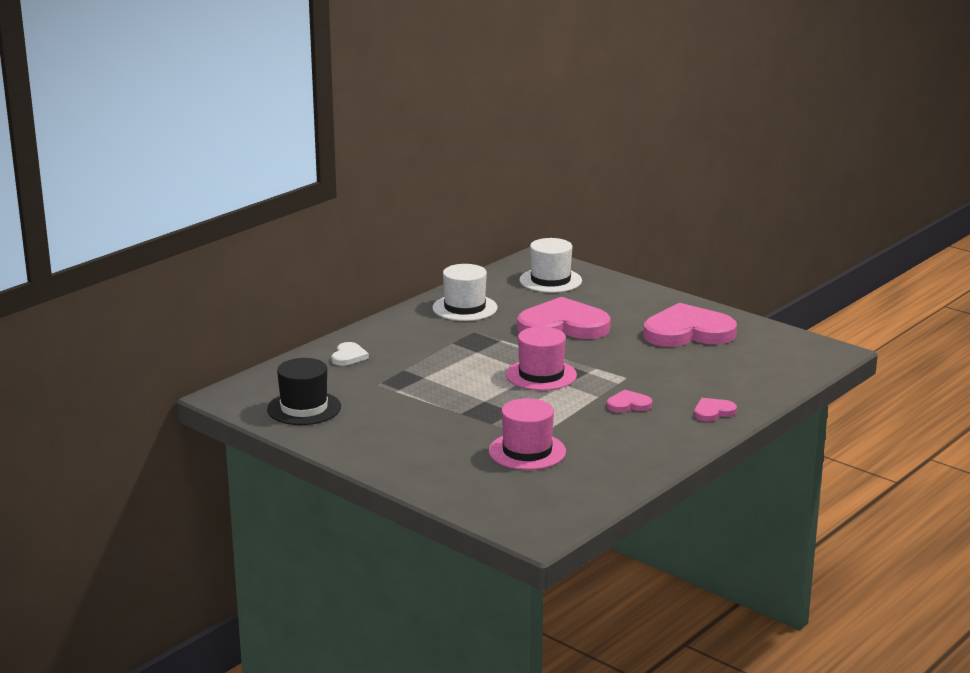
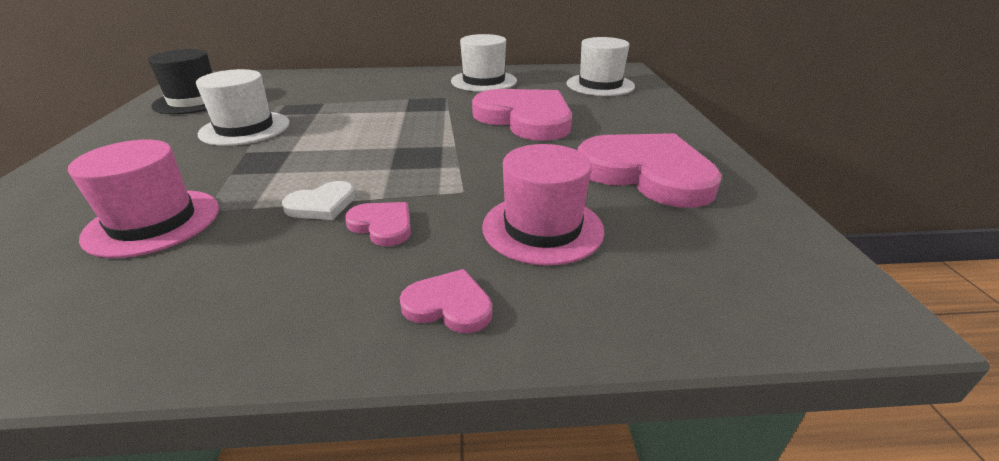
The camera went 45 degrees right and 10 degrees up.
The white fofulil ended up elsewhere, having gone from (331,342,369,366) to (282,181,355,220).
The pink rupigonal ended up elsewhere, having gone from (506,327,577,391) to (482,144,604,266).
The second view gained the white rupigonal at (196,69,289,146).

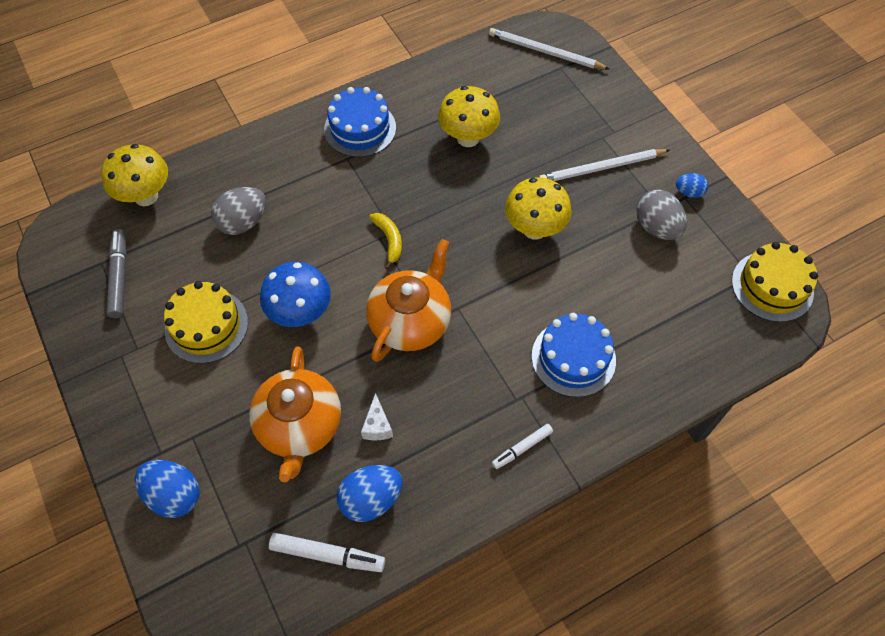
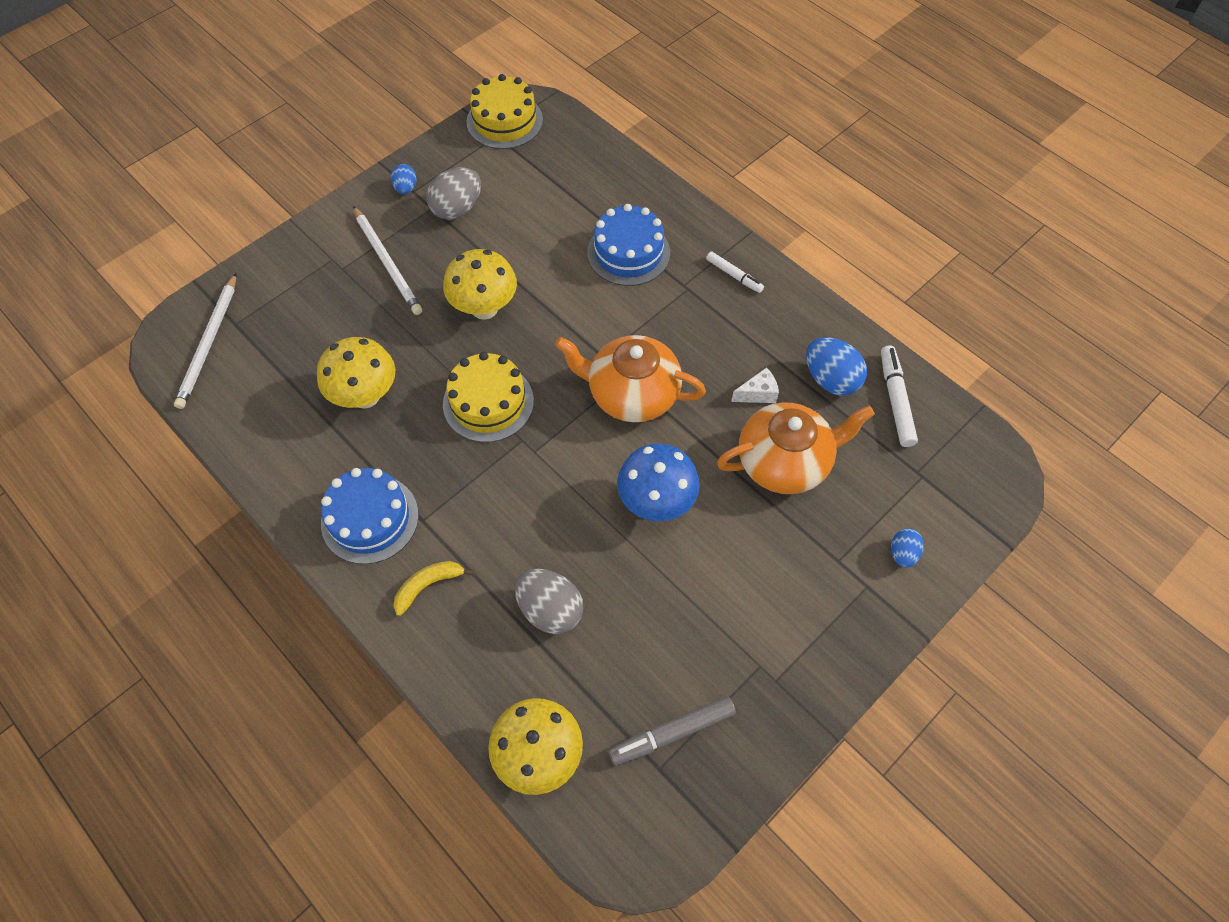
The camera went 105 degrees left and 0 degrees up.
The size of the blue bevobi at (135,460,200,518) changed by a factor of 0.57.
The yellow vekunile ended up elsewhere, having gone from (164,281,248,364) to (443,352,534,442).
The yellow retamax ended up elsewhere, having gone from (369,213,402,270) to (394,561,474,616).

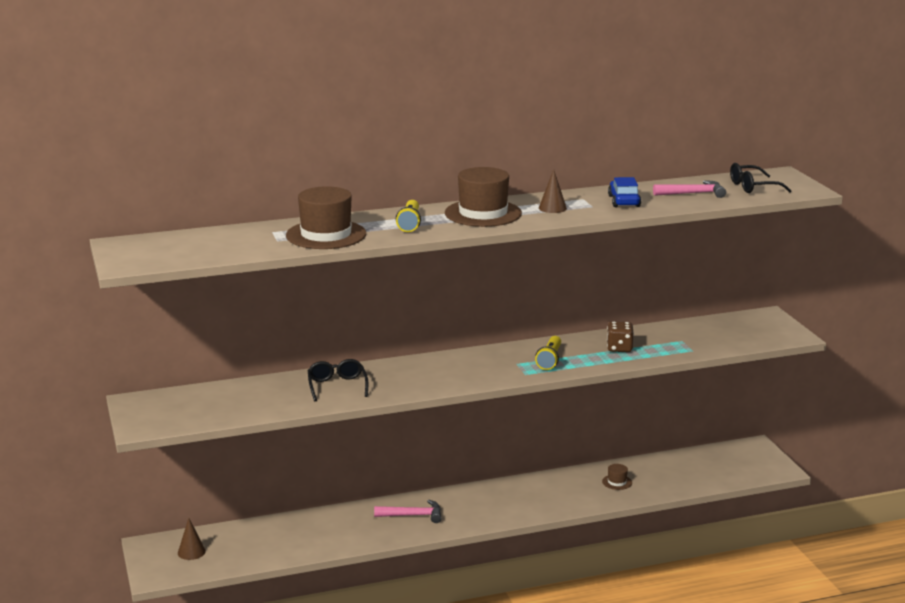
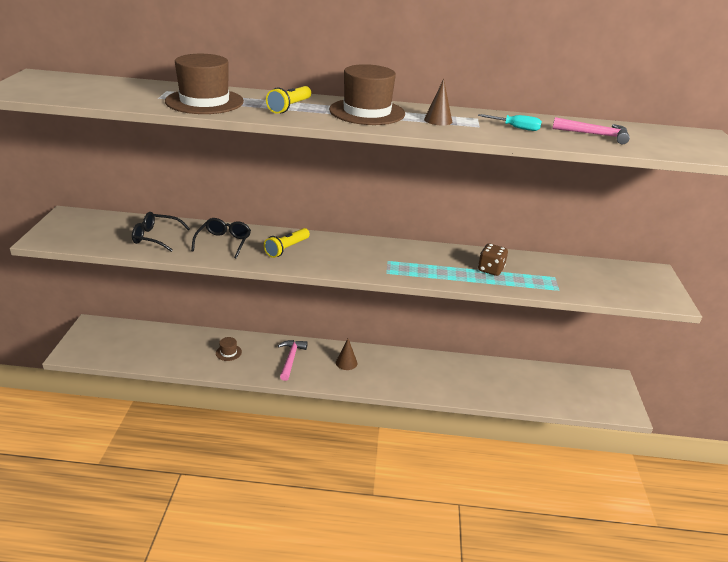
The camera went 20 degrees right and 10 degrees up.
The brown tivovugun ended up elsewhere, having gone from (178,518,206,560) to (336,339,357,370).
The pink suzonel at (374,500,442,523) ended up facing another way, 105 degrees counterclockwise from before.
The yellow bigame ended up elsewhere, having gone from (535,336,561,370) to (264,228,310,258).
The brown rupigonal ended up elsewhere, having gone from (602,464,632,490) to (216,337,242,361).
Where the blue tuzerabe stood at (608,177,641,207), the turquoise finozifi came to stand at (478,114,542,131).
The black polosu ended up elsewhere, having gone from (730,163,792,193) to (132,212,190,252).

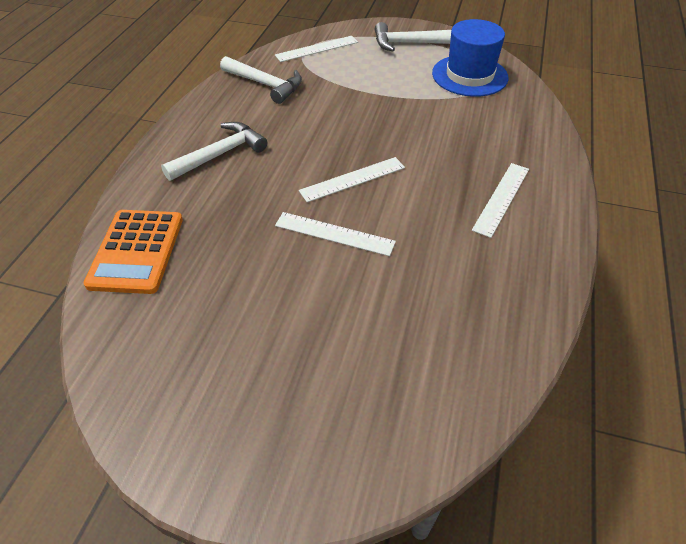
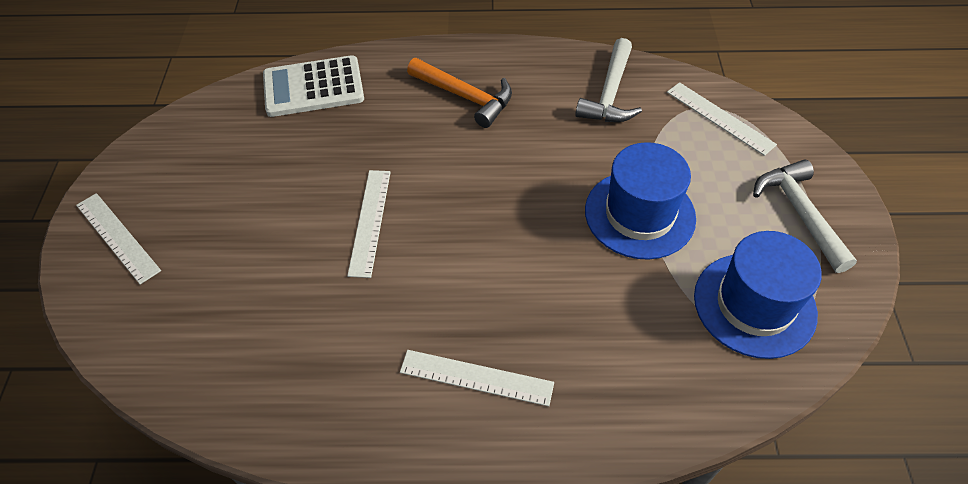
The camera went 75 degrees right and 5 degrees up.
What was the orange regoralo at (84,210,183,294) turned into the white regoralo at (263,55,364,117).
What was the white suzonel at (161,122,267,181) turned into the orange suzonel at (407,58,512,128).
The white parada ended up elsewhere, having gone from (299,157,405,202) to (76,193,161,285).
The second view gained the blue rupigonal at (585,142,696,260).

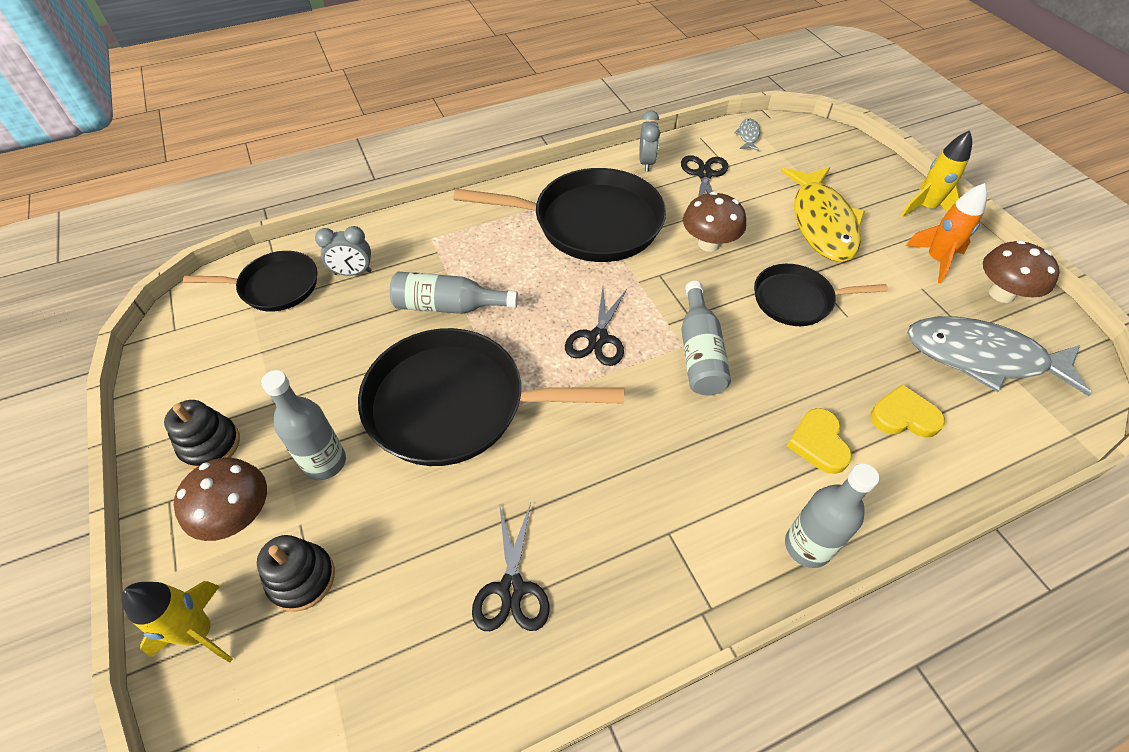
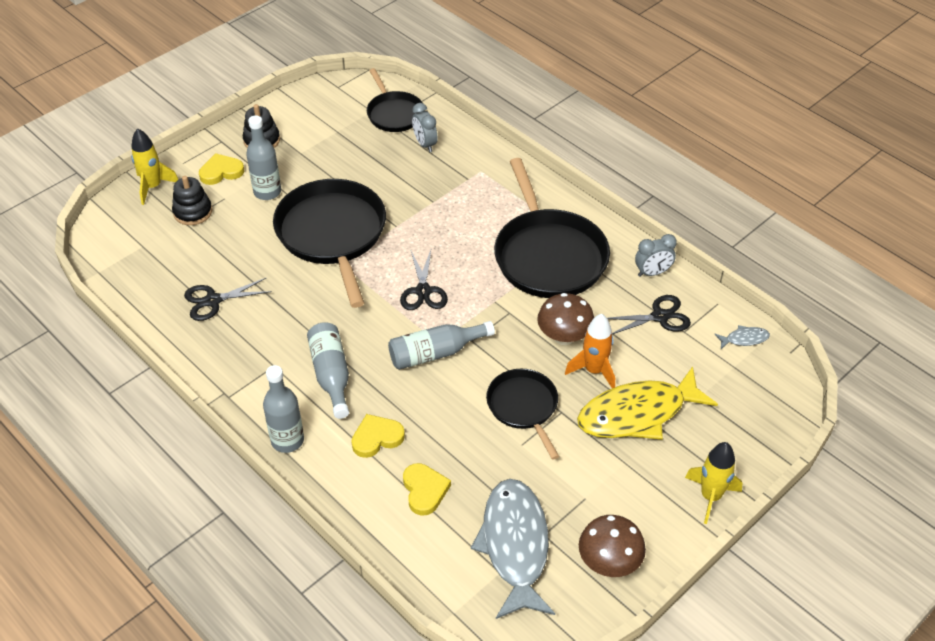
The camera went 70 degrees right and 5 degrees down.
Where the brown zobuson stood at (174,457,267,541), the yellow fofulil came to stand at (199,153,244,185).
The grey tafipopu ended up elsewhere, having gone from (390,272,518,314) to (307,322,349,419).
The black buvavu at (565,288,627,366) ended up facing another way, 90 degrees counterclockwise from before.
The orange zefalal ended up elsewhere, having gone from (905,183,987,283) to (565,314,615,388).

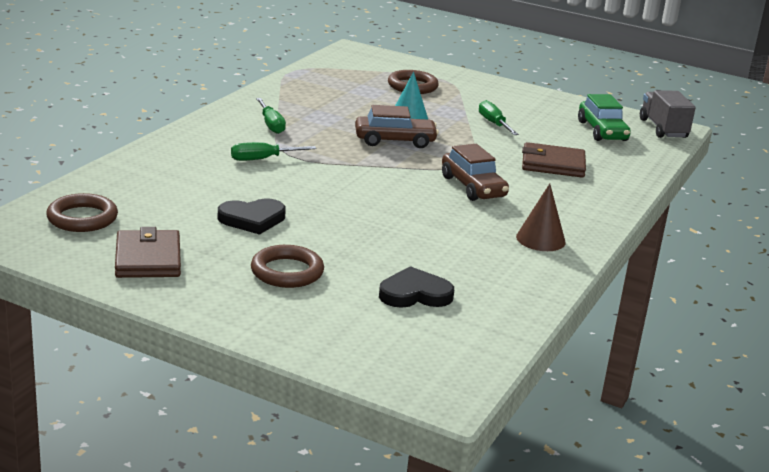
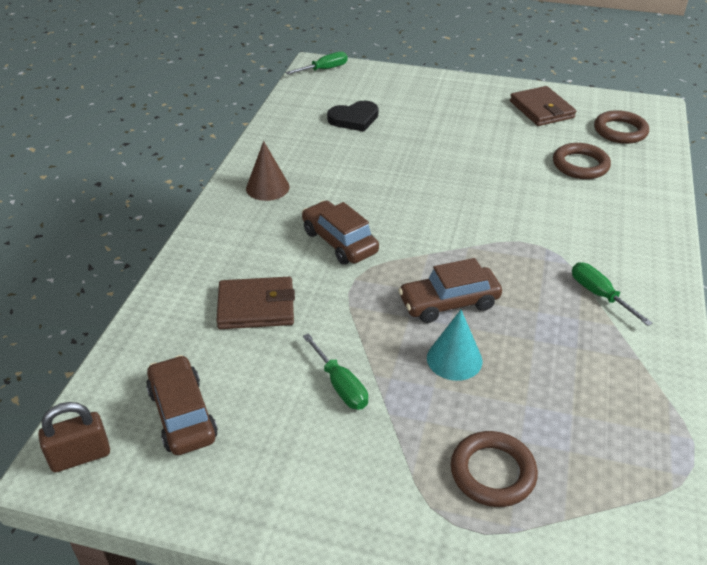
The camera went 170 degrees right and 15 degrees up.
The second view lost the black fofulil at (218,198,286,235).
The green finozifi ended up elsewhere, having gone from (231,142,317,161) to (286,51,348,74).
The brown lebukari ended up elsewhere, having gone from (251,245,324,288) to (553,143,611,179).
What was the green tuzerabe at (578,94,631,141) turned into the brown tuzerabe at (146,355,218,455).
Where the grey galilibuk stood at (640,90,696,138), the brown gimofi came to stand at (38,402,110,473).

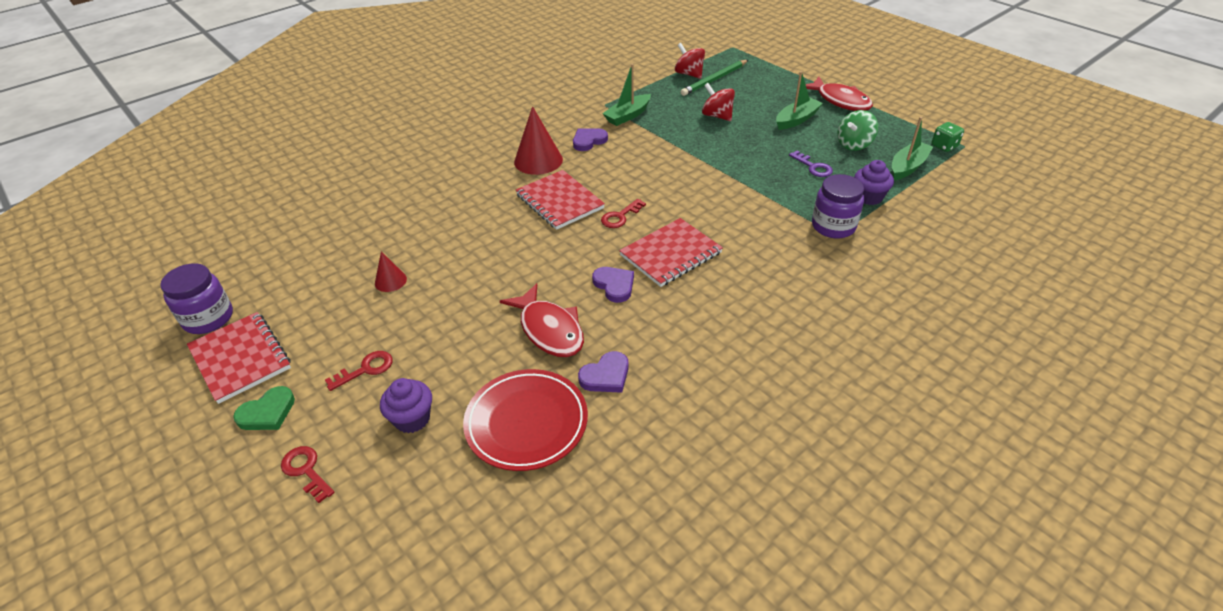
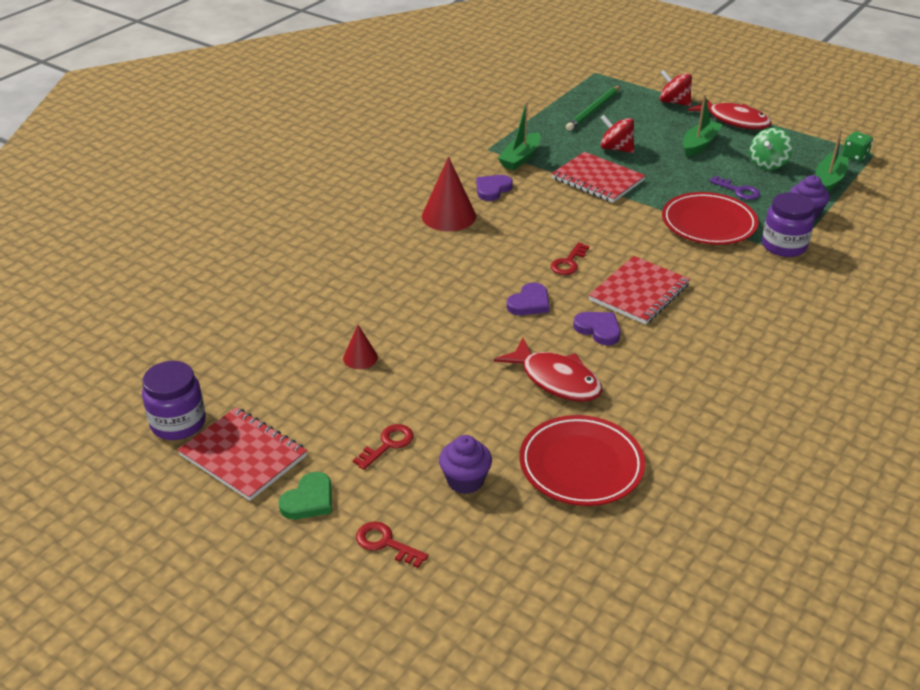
The camera went 15 degrees left and 5 degrees down.
The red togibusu ended up elsewhere, having gone from (516,170,605,230) to (552,152,646,203).
The purple fofulil ended up elsewhere, having gone from (578,351,629,393) to (507,282,550,315).
The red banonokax ended up elsewhere, having gone from (675,43,705,79) to (660,69,692,106).
The second view gained the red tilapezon at (662,192,759,245).

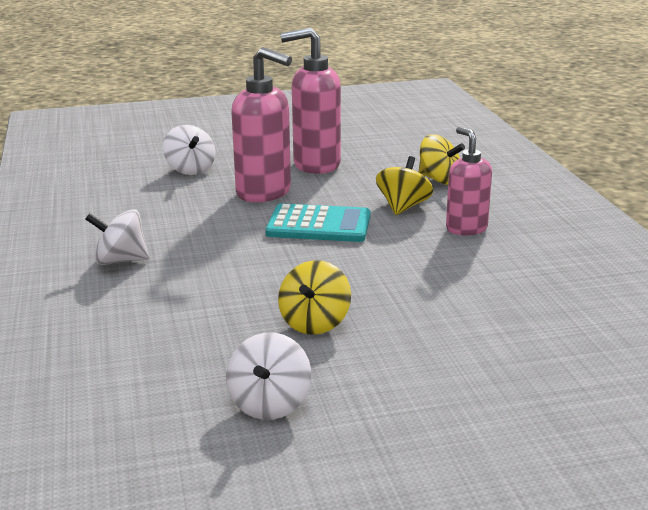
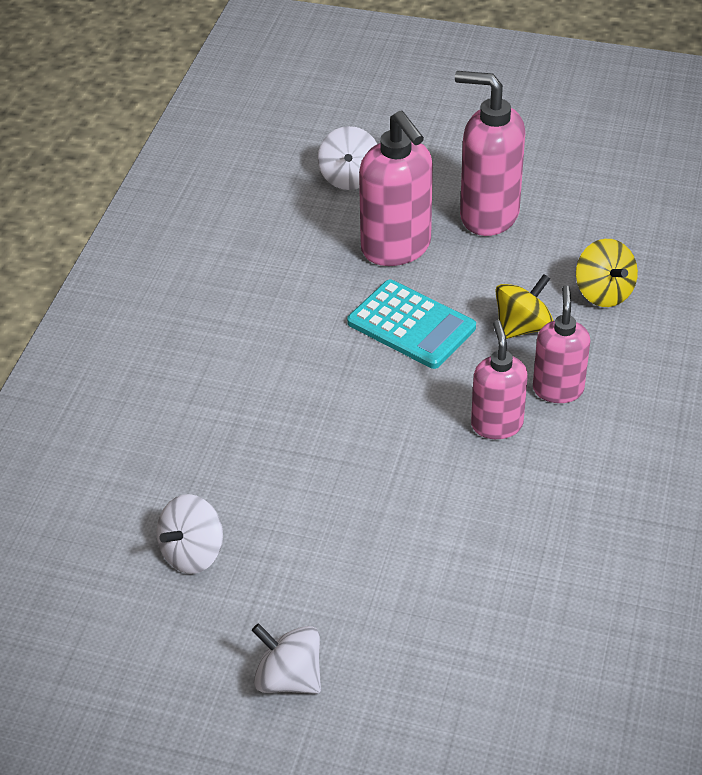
The camera went 30 degrees right and 20 degrees up.
The white banonokax ended up elsewhere, having gone from (85,209,149,265) to (252,623,321,694).
The second view lost the yellow banonokax at (278,260,351,335).
The second view gained the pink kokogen at (471,320,528,439).

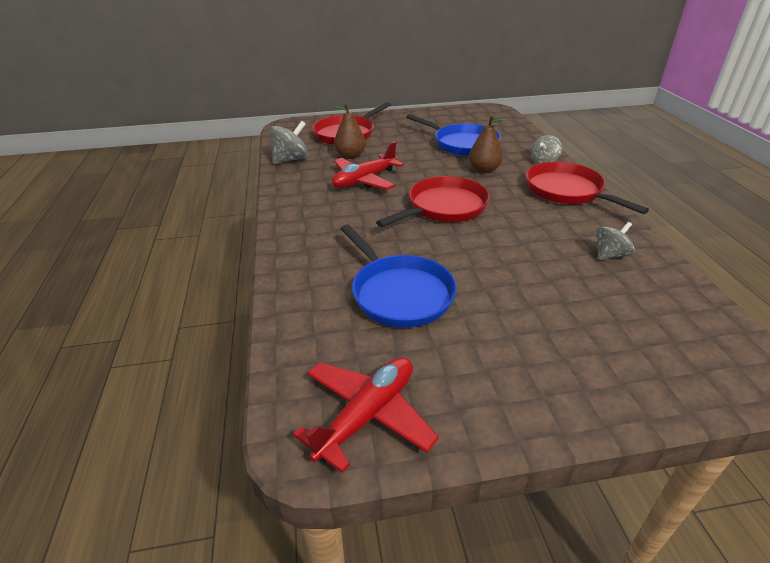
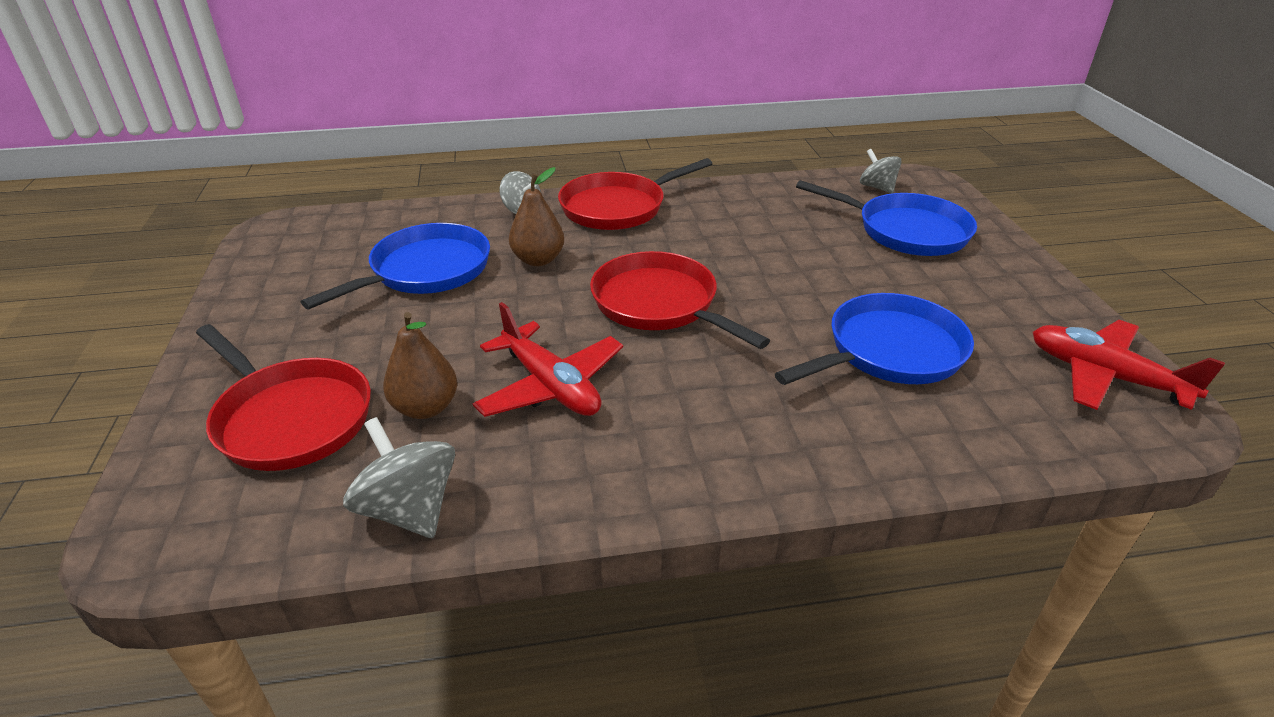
The camera went 90 degrees left and 0 degrees up.
The grey banonokax ended up elsewhere, having gone from (596,222,635,260) to (860,149,902,193).
The second view gained the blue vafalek at (796,180,977,256).

